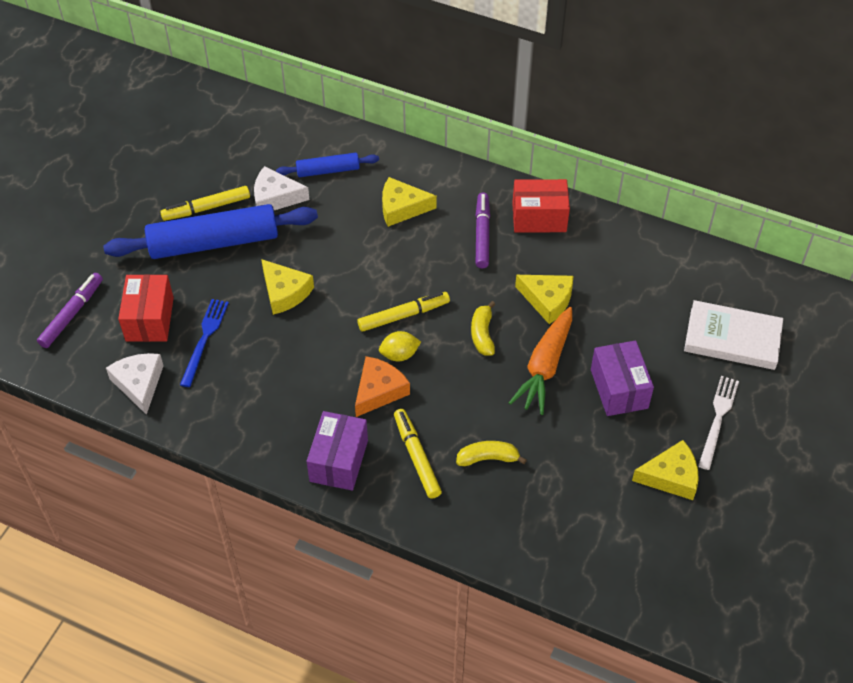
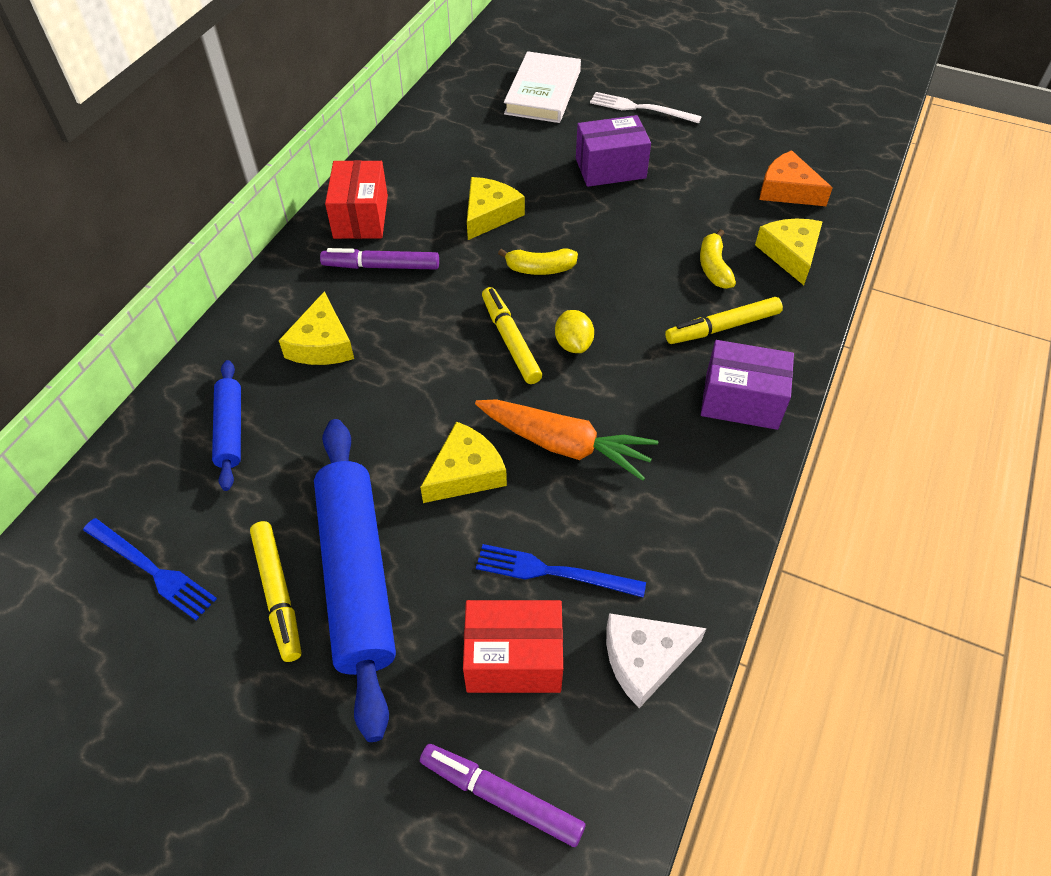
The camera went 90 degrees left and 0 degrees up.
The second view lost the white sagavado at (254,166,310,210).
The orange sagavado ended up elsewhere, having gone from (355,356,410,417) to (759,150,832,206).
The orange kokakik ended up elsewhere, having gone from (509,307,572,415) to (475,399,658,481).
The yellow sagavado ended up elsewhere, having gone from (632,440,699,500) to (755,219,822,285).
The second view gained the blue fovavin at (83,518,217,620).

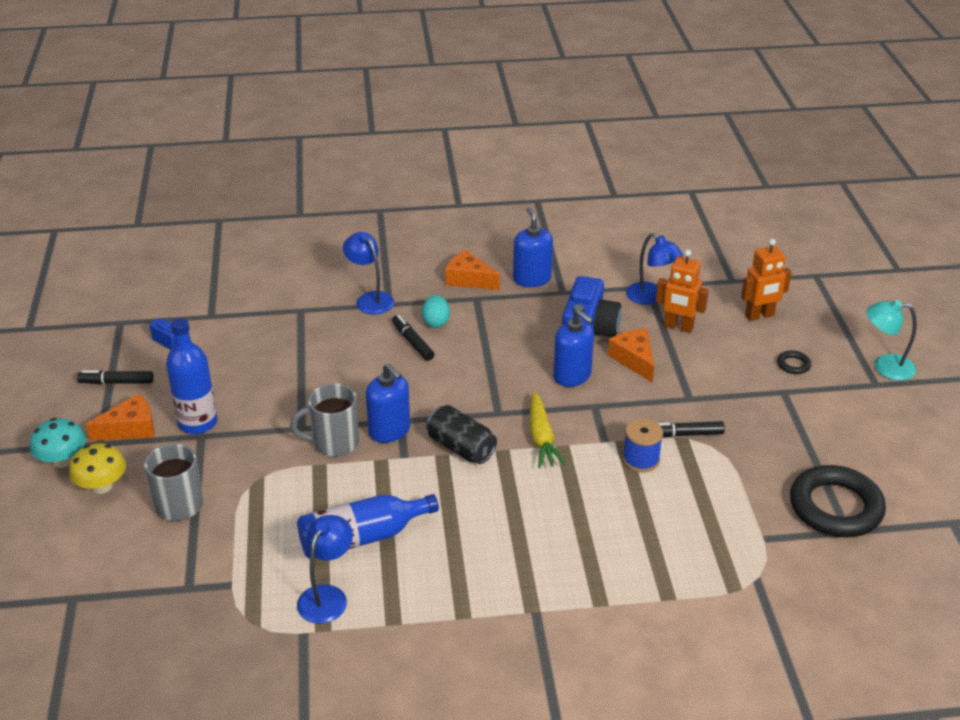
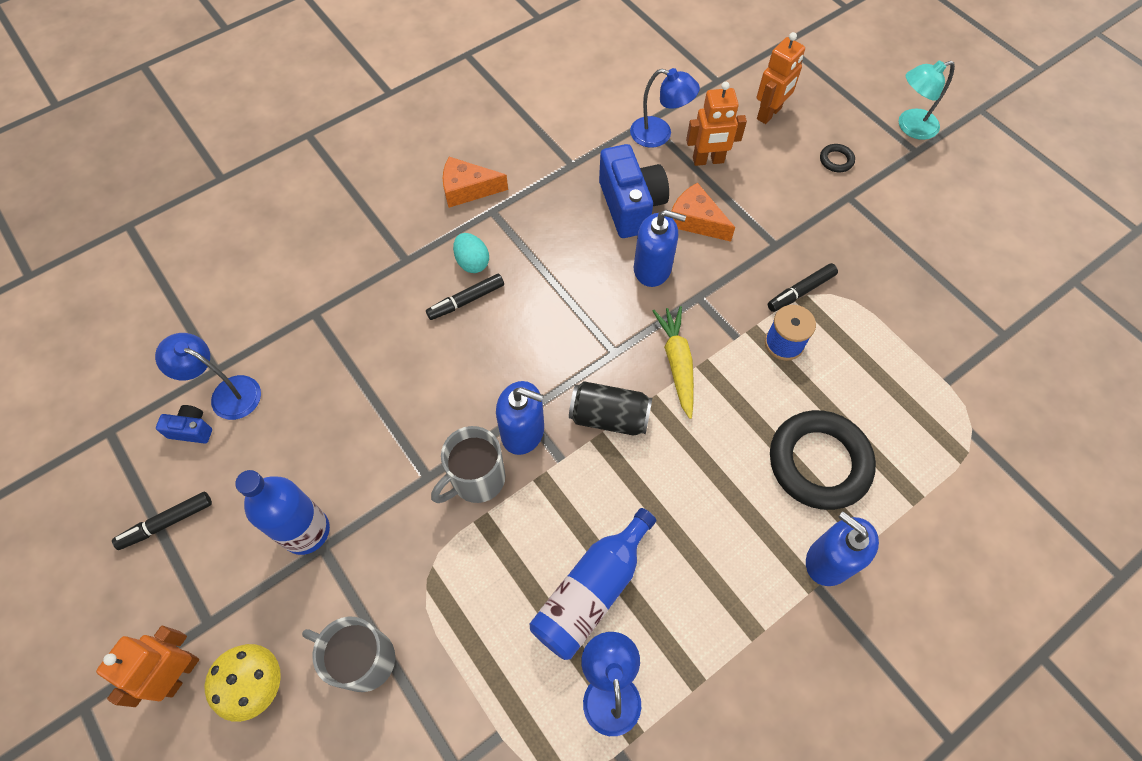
The camera went 30 degrees left and 25 degrees up.
Where the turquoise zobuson stood at (30,418,86,468), the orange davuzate came to stand at (96,626,199,707).
The second view lost the orange sagavado at (86,393,155,441).
The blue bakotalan ended up elsewhere, having gone from (343,232,394,315) to (155,333,261,420).
The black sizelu at (392,315,434,361) ended up facing another way, 60 degrees counterclockwise from before.
The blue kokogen ended up elsewhere, having gone from (513,207,553,287) to (806,511,879,586).
The yellow kokakik at (530,392,566,468) ended up facing another way, 150 degrees counterclockwise from before.
The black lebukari ended up elsewhere, having gone from (790,465,886,537) to (770,410,876,510).

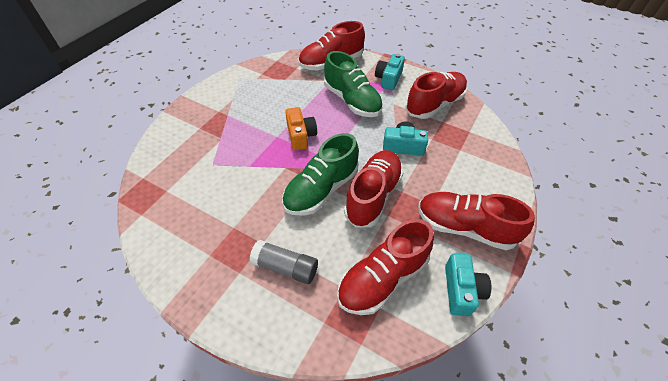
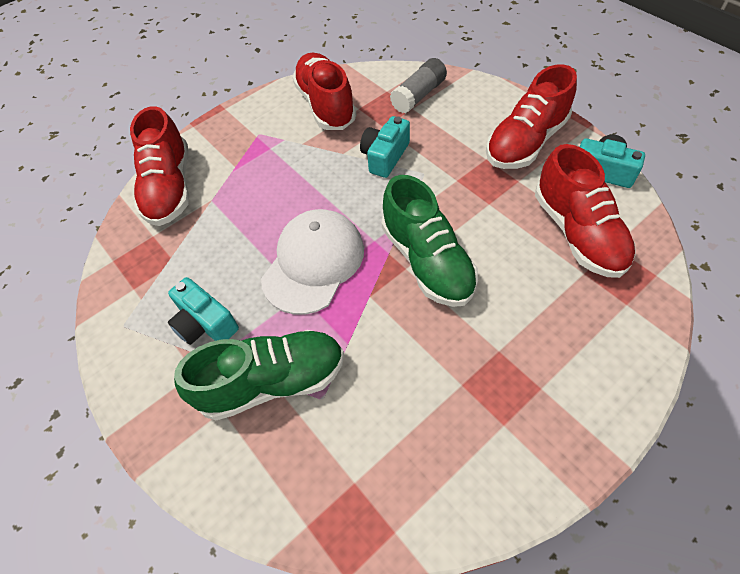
The camera went 65 degrees left and 5 degrees up.
The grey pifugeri ended up elsewhere, having gone from (249,240,318,284) to (390,58,447,113).
Where the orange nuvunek stood at (285,107,317,150), the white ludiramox came to stand at (261,209,364,315).
The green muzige ended up elsewhere, having gone from (324,51,383,117) to (174,330,344,420).
The second view lost the red muzige at (344,150,404,228).
The turquoise nuvunek ended up elsewhere, having gone from (375,54,405,90) to (168,277,239,345).

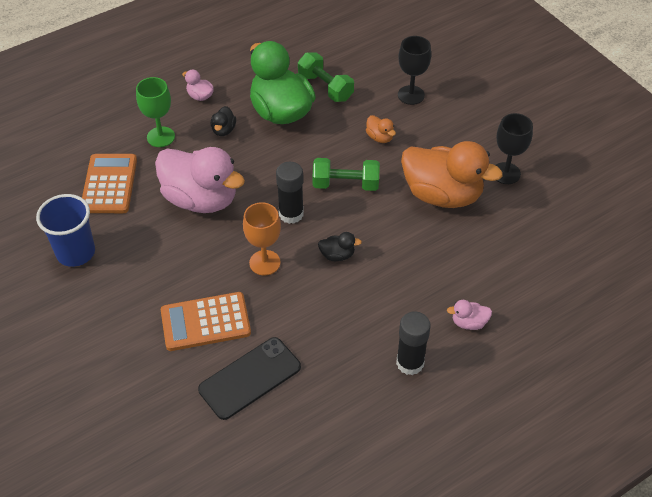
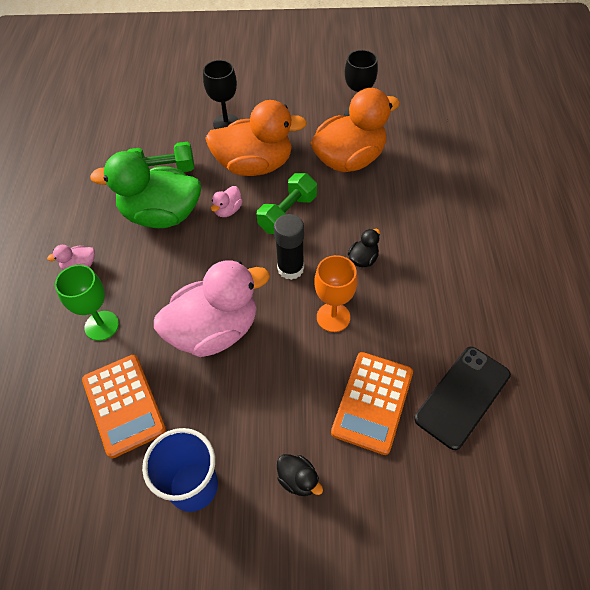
The camera went 55 degrees left and 5 degrees up.
The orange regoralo at (82,154,137,213) ended up facing another way, 150 degrees counterclockwise from before.
The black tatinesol at (198,337,301,420) ended up facing another way, 45 degrees clockwise from before.
The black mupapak ended up elsewhere, having gone from (211,106,236,136) to (277,454,323,496).
The size of the orange mupapak at (366,115,396,143) changed by a factor of 2.45.
The second view lost the black pifugeri at (396,311,431,375).
The pink mupapak ended up elsewhere, having gone from (447,300,492,330) to (211,186,243,217).

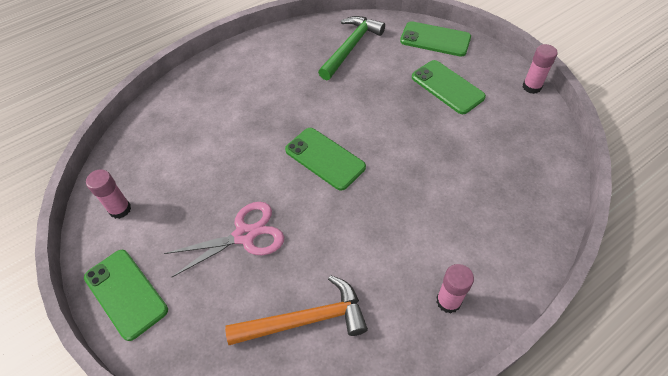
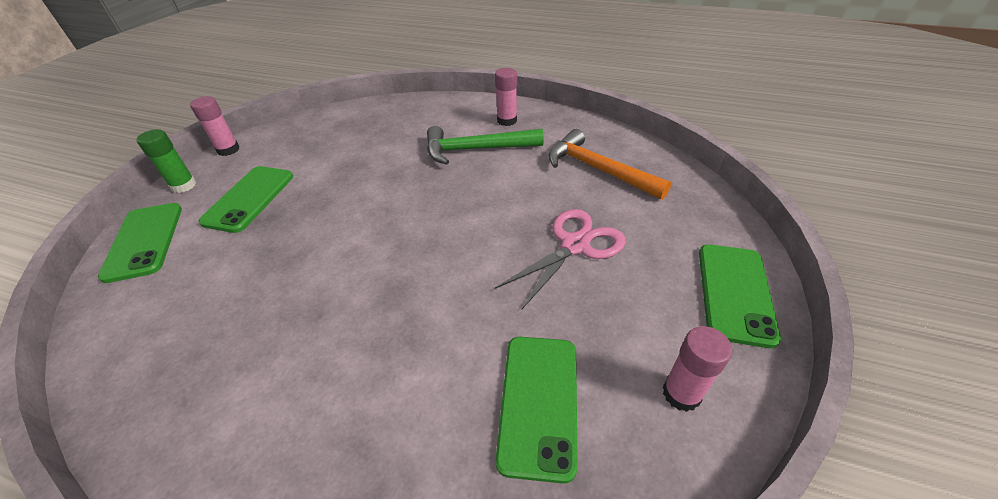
The camera went 125 degrees left and 10 degrees down.
The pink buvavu at (164,202,284,277) ended up facing another way, 105 degrees clockwise from before.
The green tatinesol ended up elsewhere, having gone from (285,128,366,191) to (495,337,578,484).
The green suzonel ended up elsewhere, having gone from (318,16,385,80) to (427,126,544,165).
The second view gained the green pifugeri at (136,129,197,193).

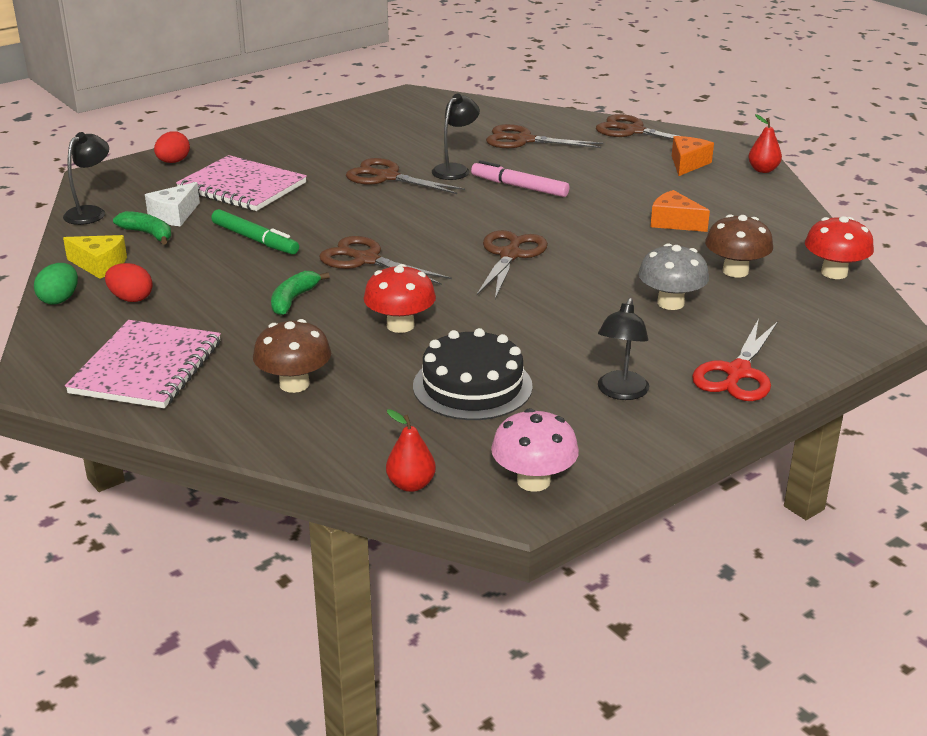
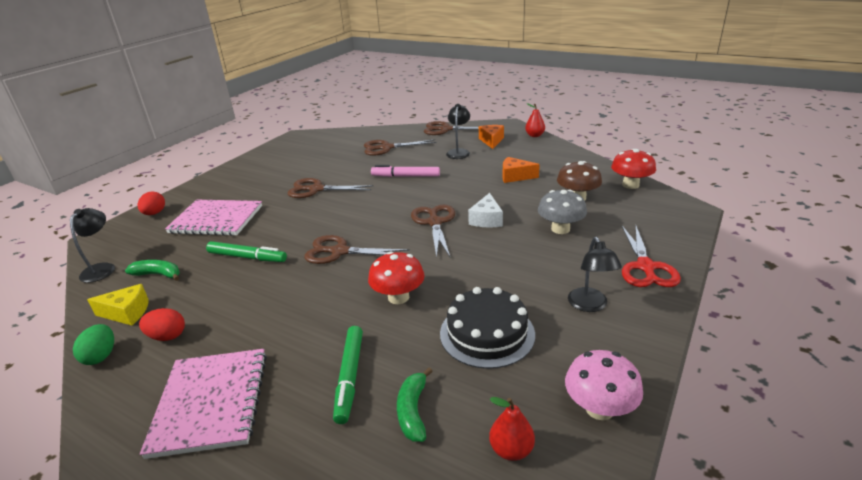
The camera went 20 degrees left and 0 degrees up.
The white sagavado ended up elsewhere, having gone from (145,182,200,226) to (468,193,503,228).
Where the brown zobuson stood at (253,319,331,393), the green sizelu came to stand at (333,326,363,424).
The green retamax ended up elsewhere, having gone from (271,271,330,316) to (397,367,433,442).
The black bakotalan ended up elsewhere, having gone from (432,94,480,180) to (446,104,470,159).

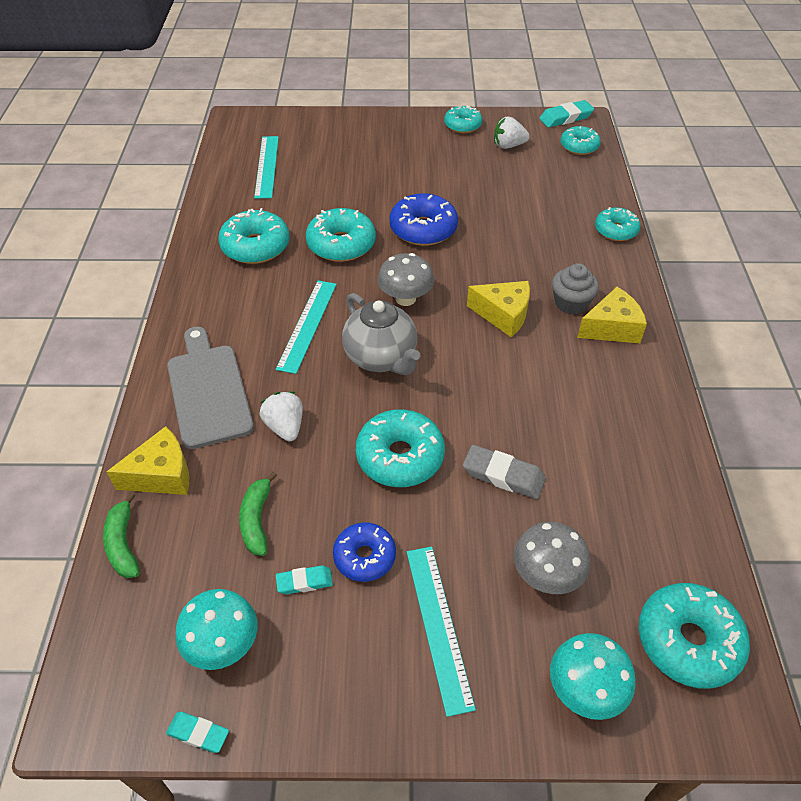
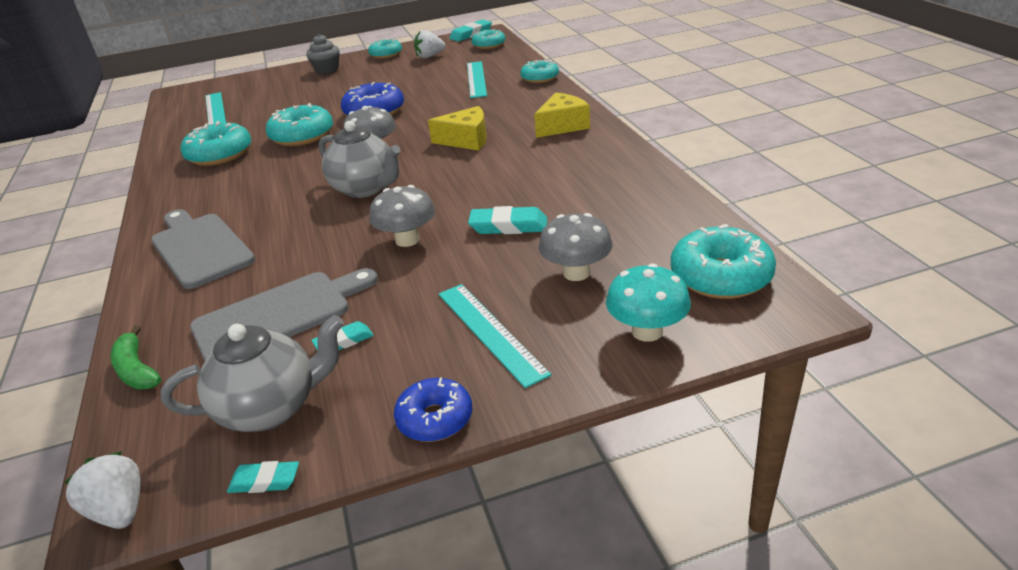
The camera went 15 degrees left and 15 degrees down.
The second view lost the yellow sagavado at (107,426,189,495).
Where the turquoise zobuson stood at (176,589,257,670), the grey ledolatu came to stand at (160,315,344,432).
Where the green retamax stood at (239,472,277,556), the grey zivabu came to stand at (190,268,378,361).
The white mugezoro ended up elsewhere, having gone from (260,391,303,441) to (64,451,141,529).
The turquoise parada ended up elsewhere, having gone from (276,280,337,374) to (467,61,487,98).
The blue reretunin ended up elsewhere, having gone from (333,522,396,582) to (394,378,472,442).
Where the turquoise reretunin stood at (356,409,445,487), the grey zobuson came to stand at (369,185,435,247).
What was the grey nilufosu at (463,445,546,499) turned into the turquoise nilufosu at (468,206,548,234).
The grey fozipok ended up elsewhere, having gone from (552,263,599,314) to (306,34,340,74).

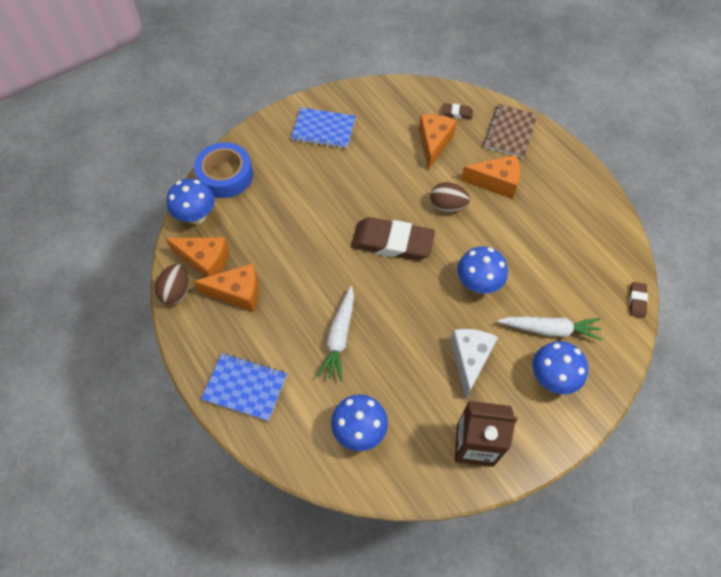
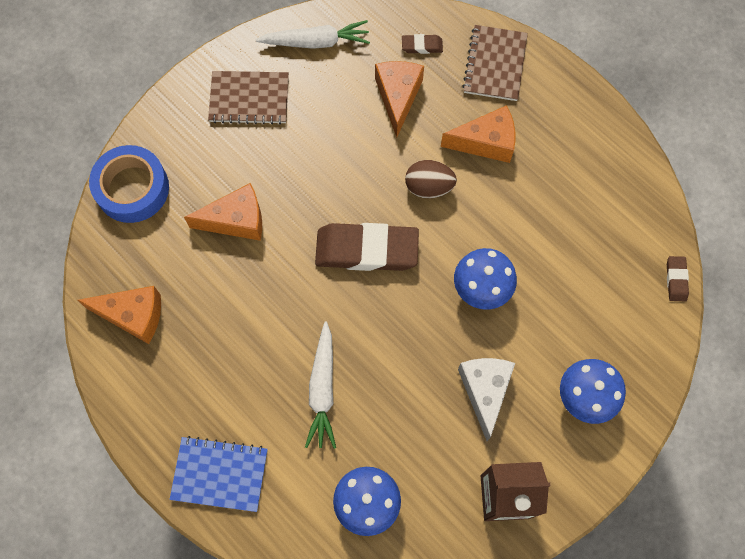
The camera went 10 degrees left and 10 degrees up.
The second view lost the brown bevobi at (155,264,189,305).
The second view lost the blue zobuson at (167,178,215,224).
The orange sagavado ended up elsewhere, having gone from (193,263,259,312) to (184,183,262,241).
What was the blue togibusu at (291,107,356,149) turned into the brown togibusu at (208,71,289,124).
The white kokakik ended up elsewhere, having gone from (497,317,603,341) to (256,20,370,49).

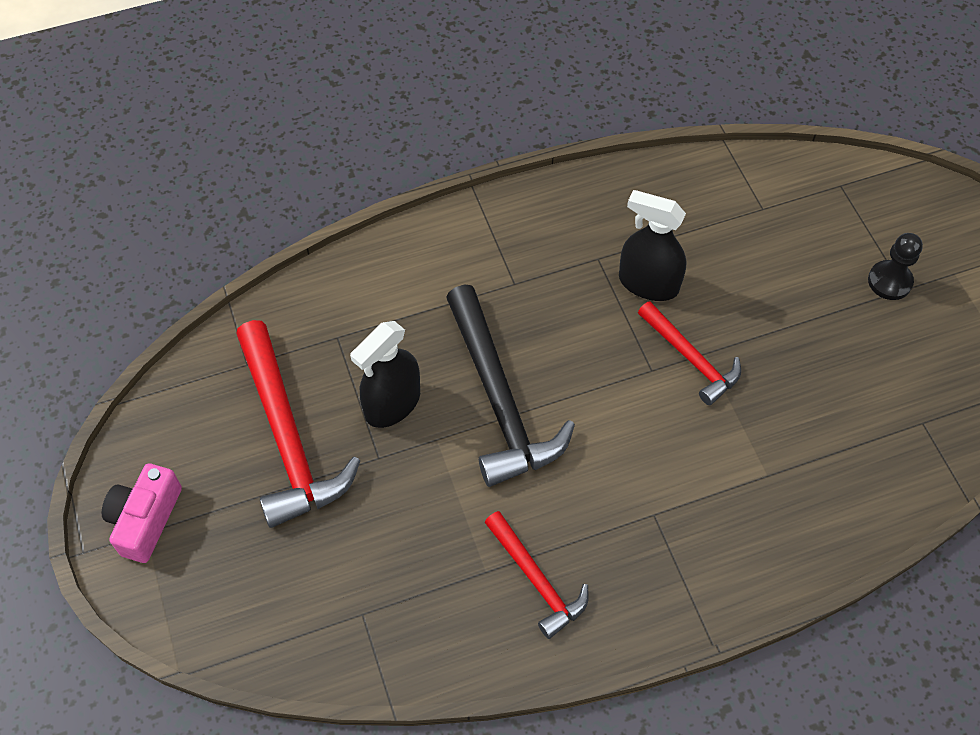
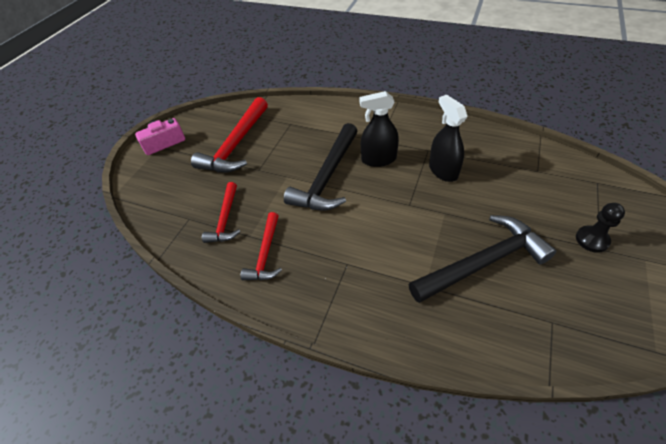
The camera went 45 degrees right and 10 degrees down.
The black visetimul ended up elsewhere, having gone from (350,321,420,428) to (359,91,399,167).
The red suzonel ended up elsewhere, having gone from (638,301,741,405) to (202,182,240,243).
The second view gained the black suzonel at (409,215,556,303).

